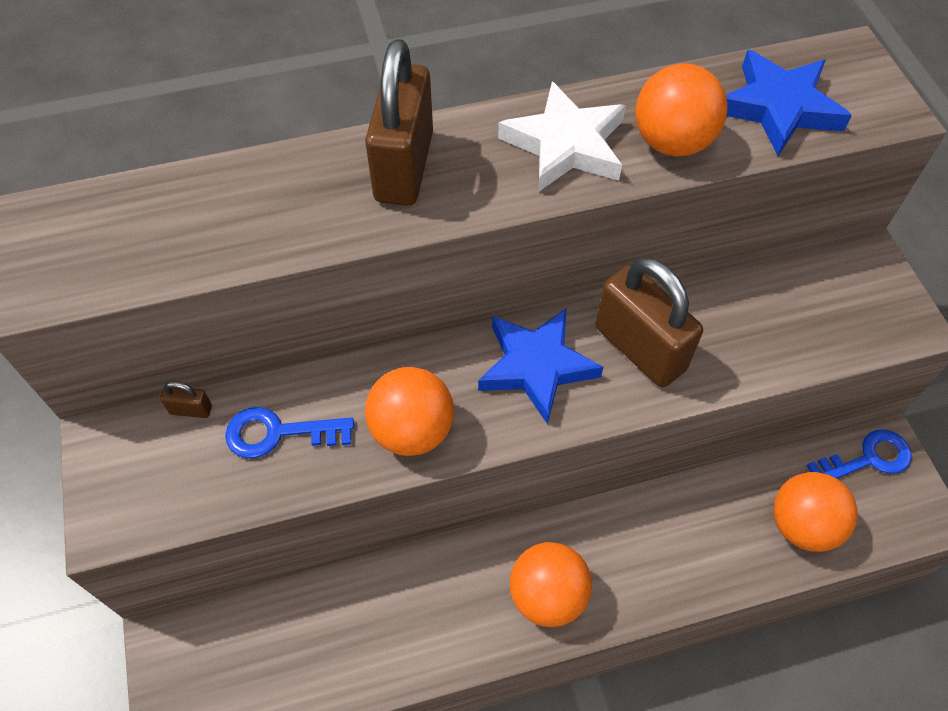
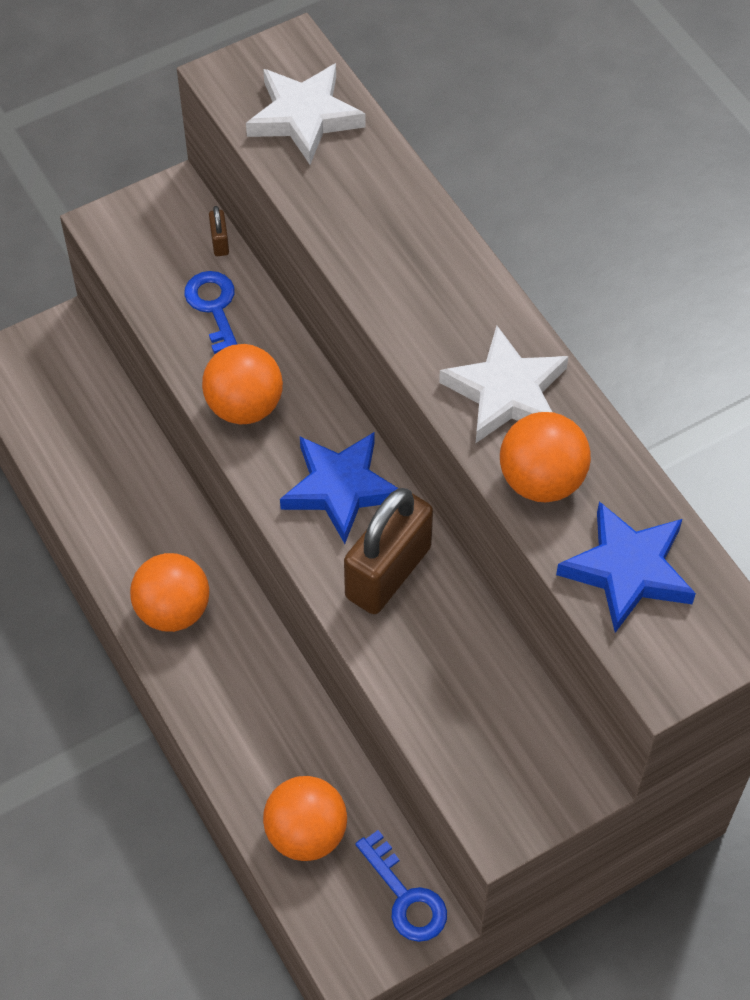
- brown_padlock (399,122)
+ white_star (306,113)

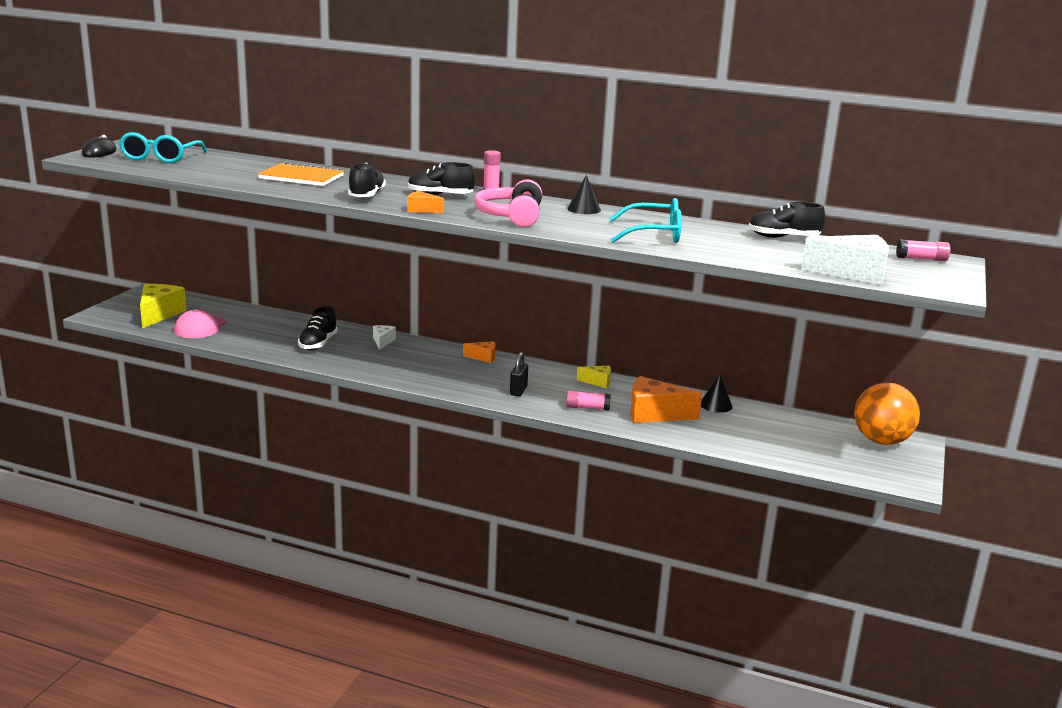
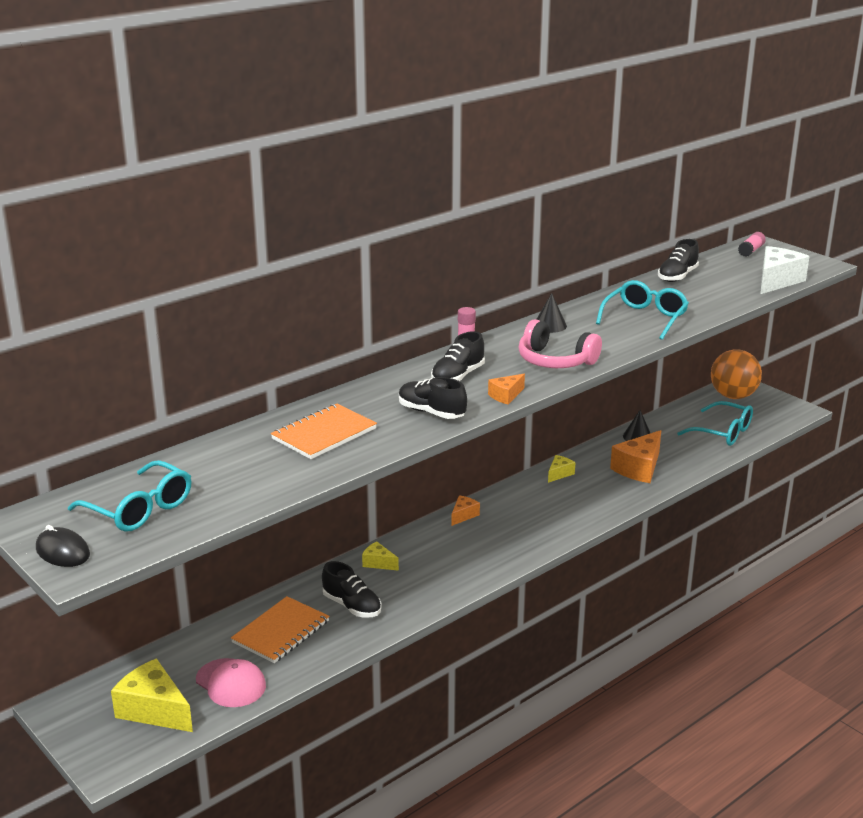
~ white_cheese (384,337) to yellow_cheese (380,556)
- black_padlock (519,374)
- pink_glue_stick (588,401)
+ turquoise_glasses (715,423)
+ orange_notebook (280,629)

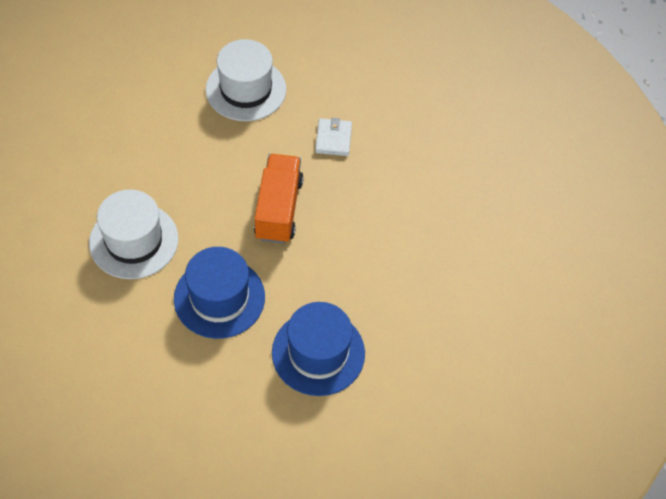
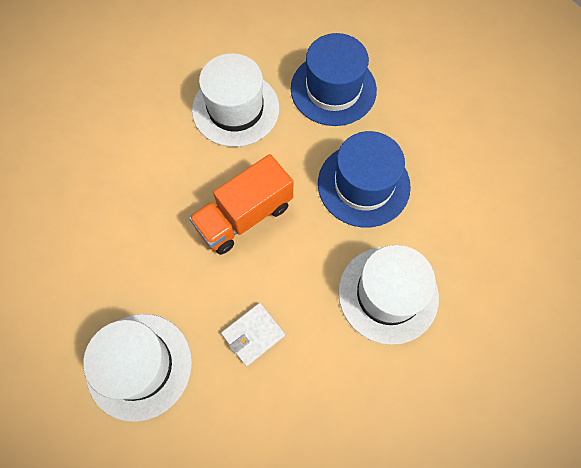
~ white_wallet (333,137) to (253,335)
+ white_hat (235,100)

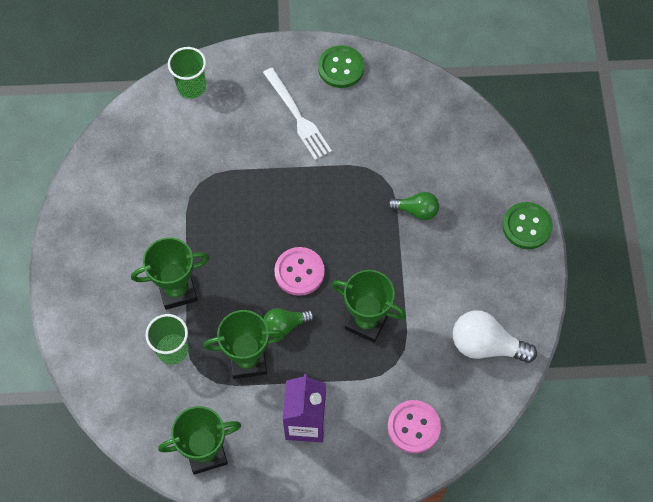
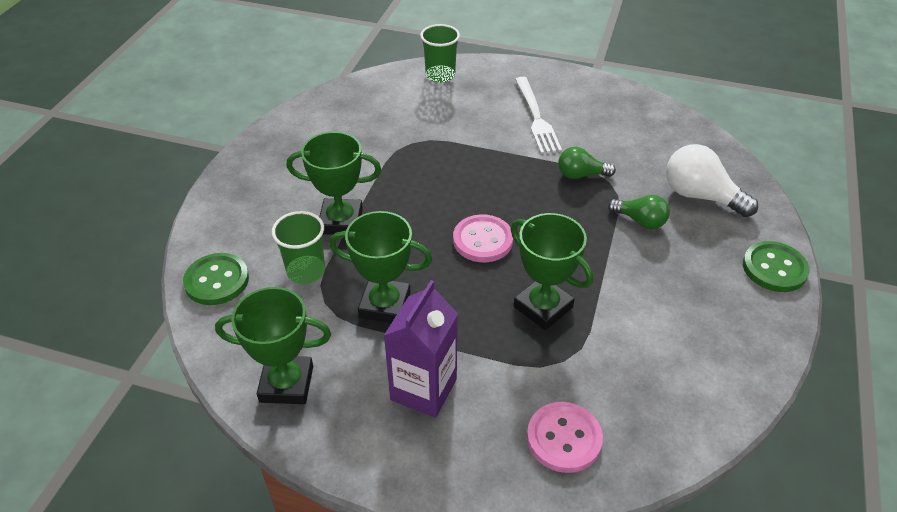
~ green_button (341,66) to (216,279)
~ green_light_bulb (288,323) to (587,163)
~ white_light_bulb (495,336) to (712,180)

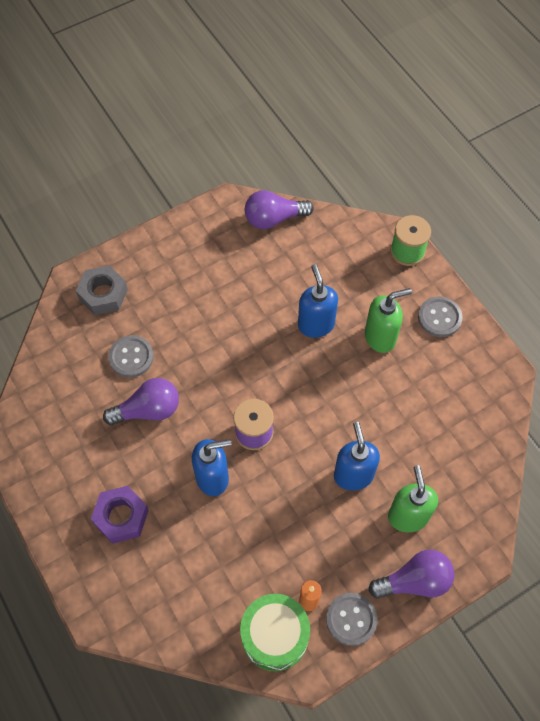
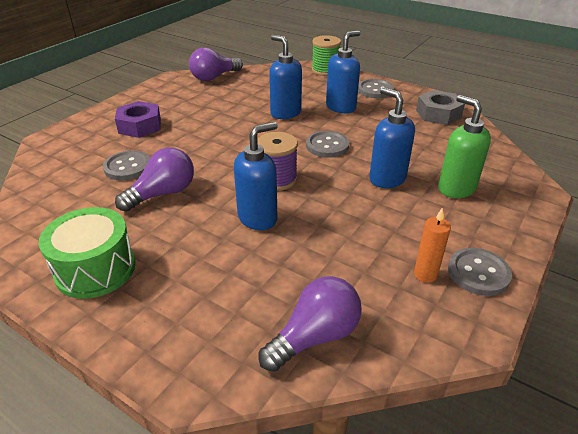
~ grey_nut (102,290) to (440,107)
~ green_soap_dispenser (388,320) to blue_soap_dispenser (343,72)
~ purple_nut (120,515) to (138,119)
~ purple_light_bulb (412,574) to (310,324)
~ green_drum (275,632) to (87,253)
+ grey_button (327,144)

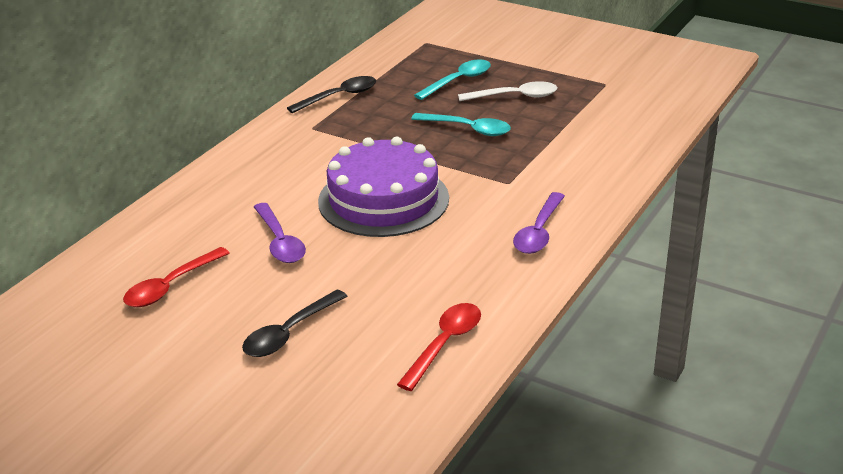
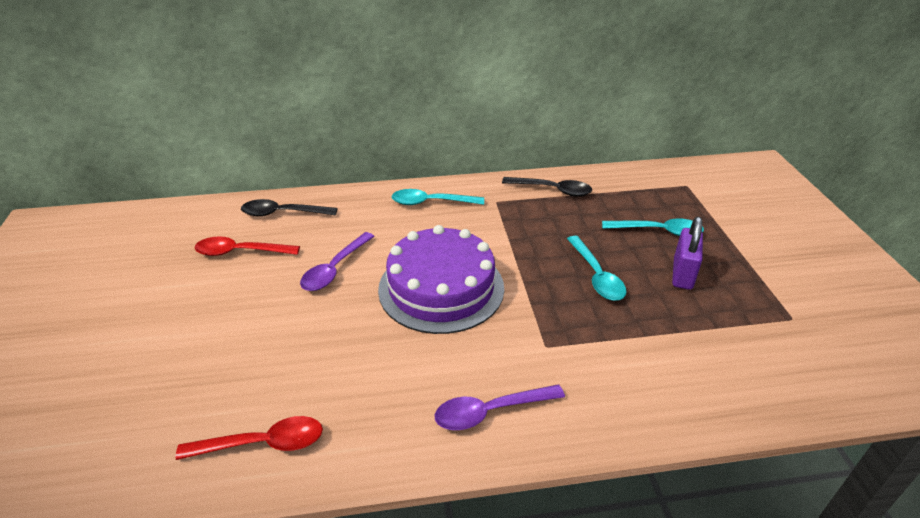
~ white_spoon (507,91) to purple_padlock (687,253)
~ black_spoon (295,323) to (289,207)
+ turquoise_spoon (438,197)

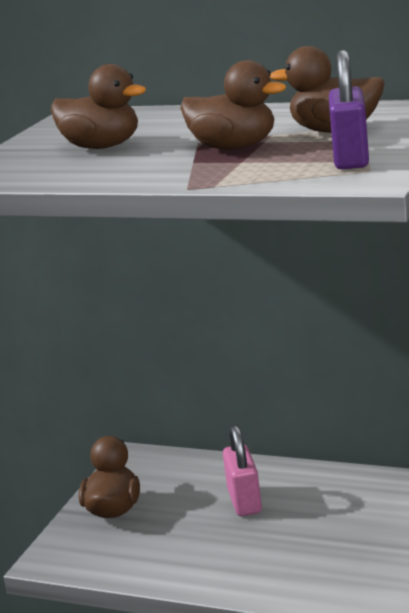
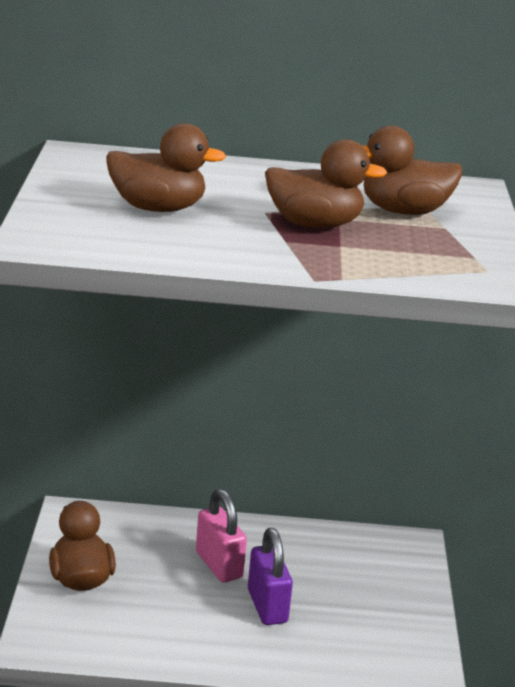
~ purple_padlock (349,109) to (270,576)

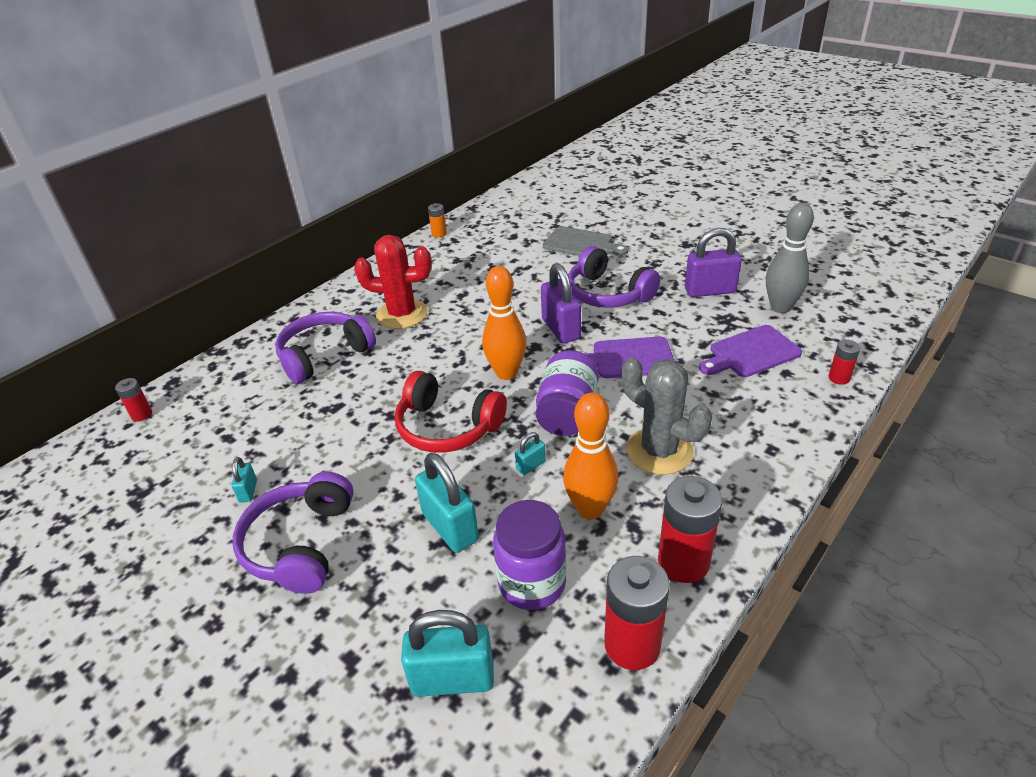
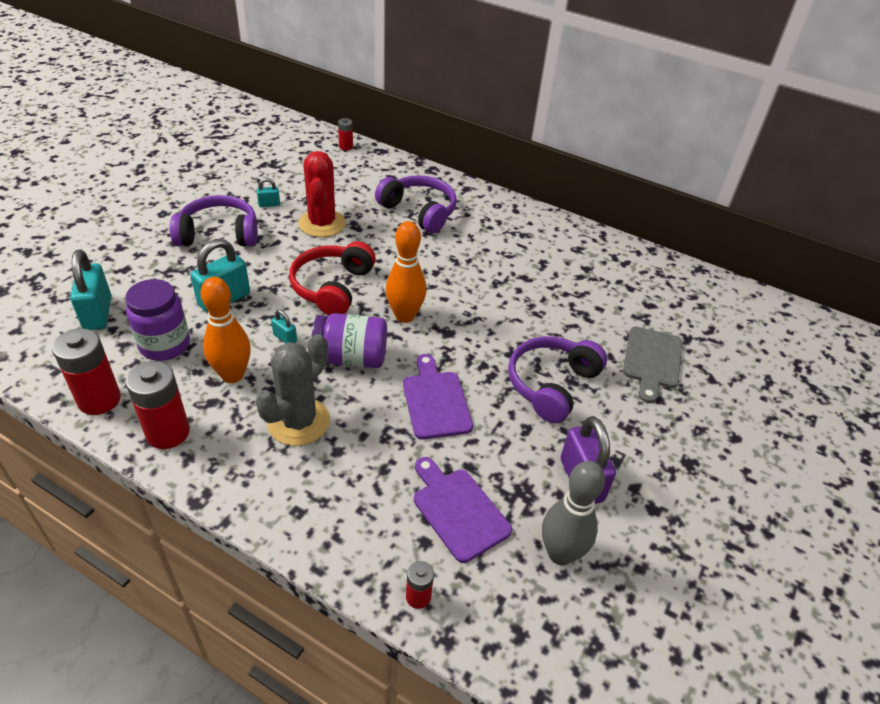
- orange_battery (437,220)
~ red_cactus (393,282) to (322,194)
- purple_padlock (561,303)

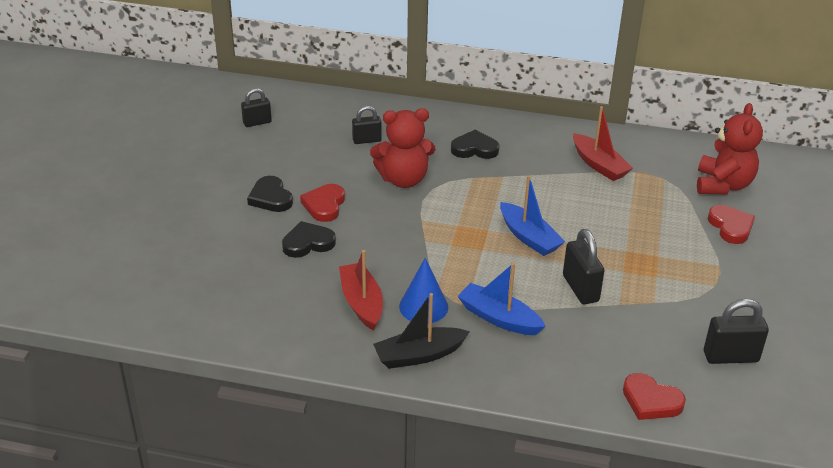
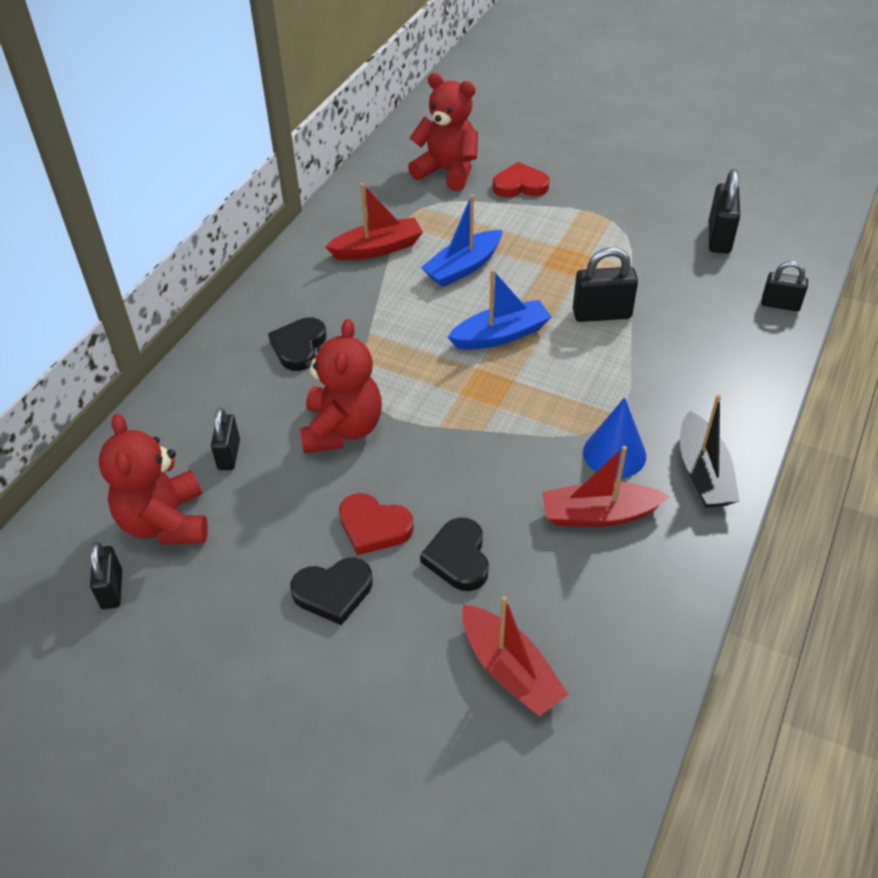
~ blue_boat (502,299) to (461,240)
~ red_heart (654,396) to black_padlock (784,286)
+ red_teddy_bear (153,479)
+ red_boat (515,656)

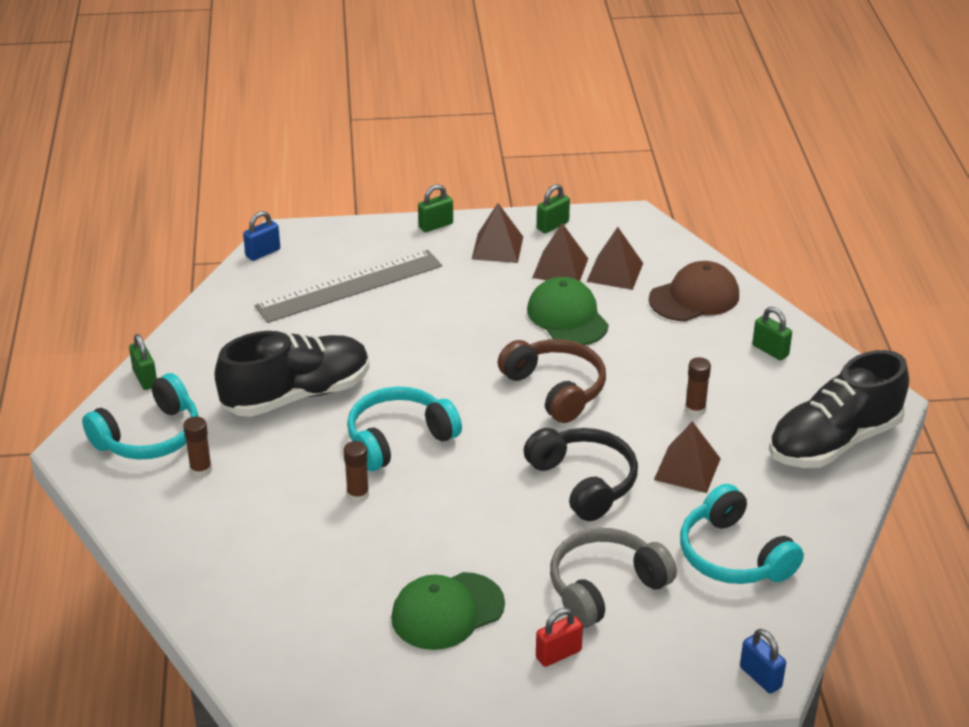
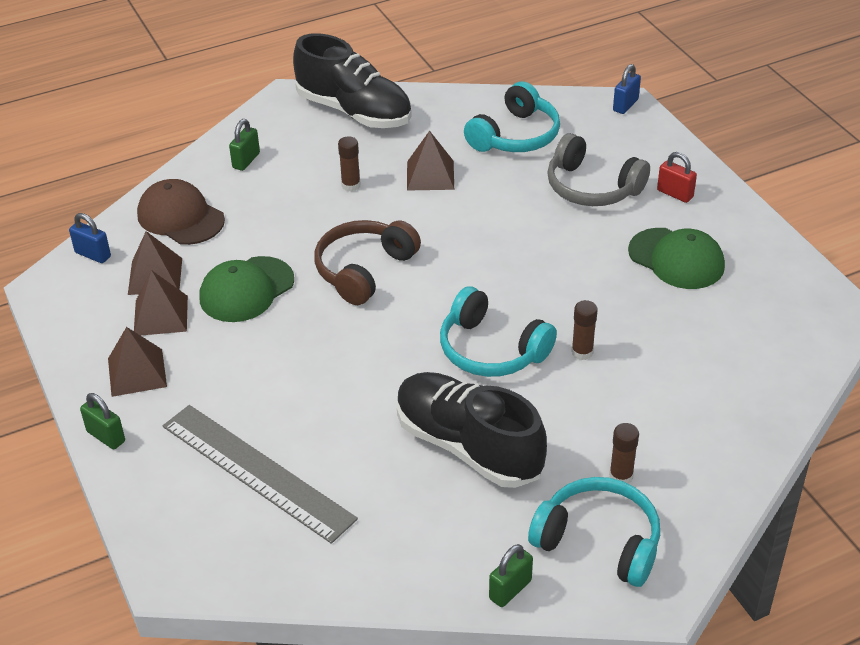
- green_padlock (553,208)
~ blue_padlock (261,236) to (90,238)
- black_headphones (580,474)

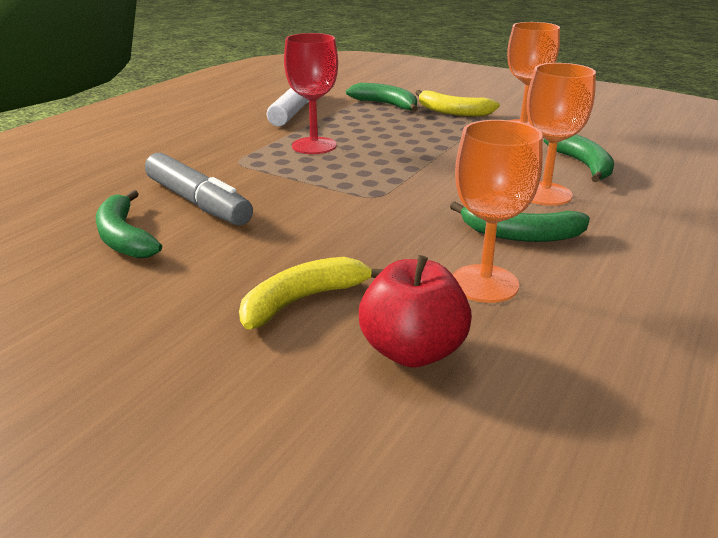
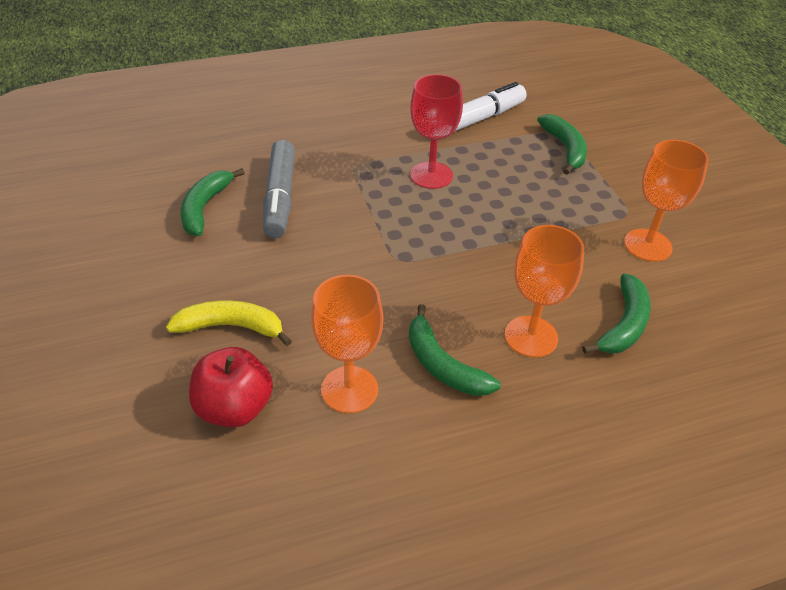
- yellow_banana (458,103)

